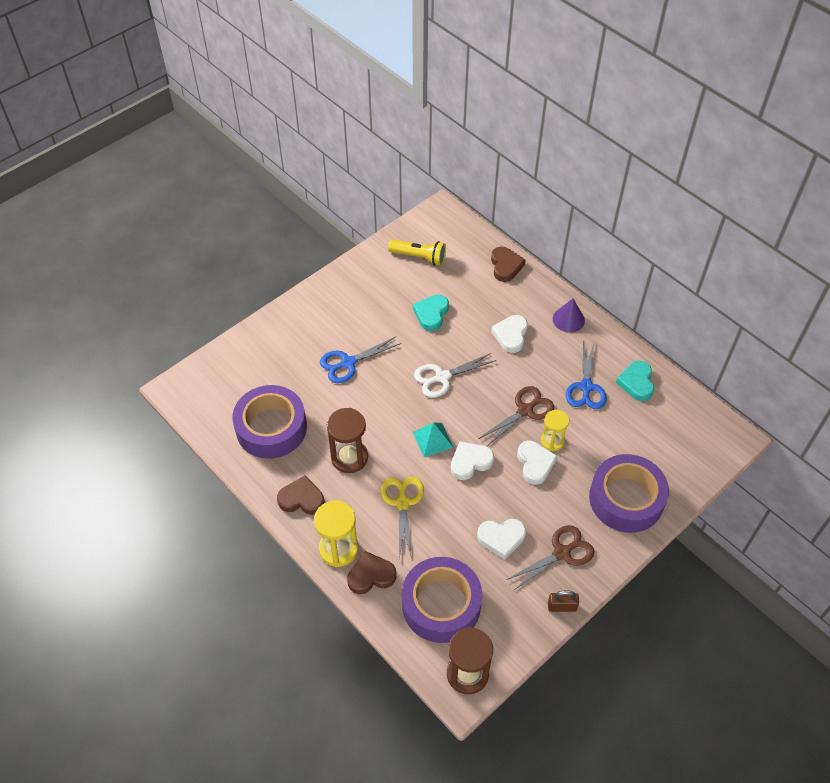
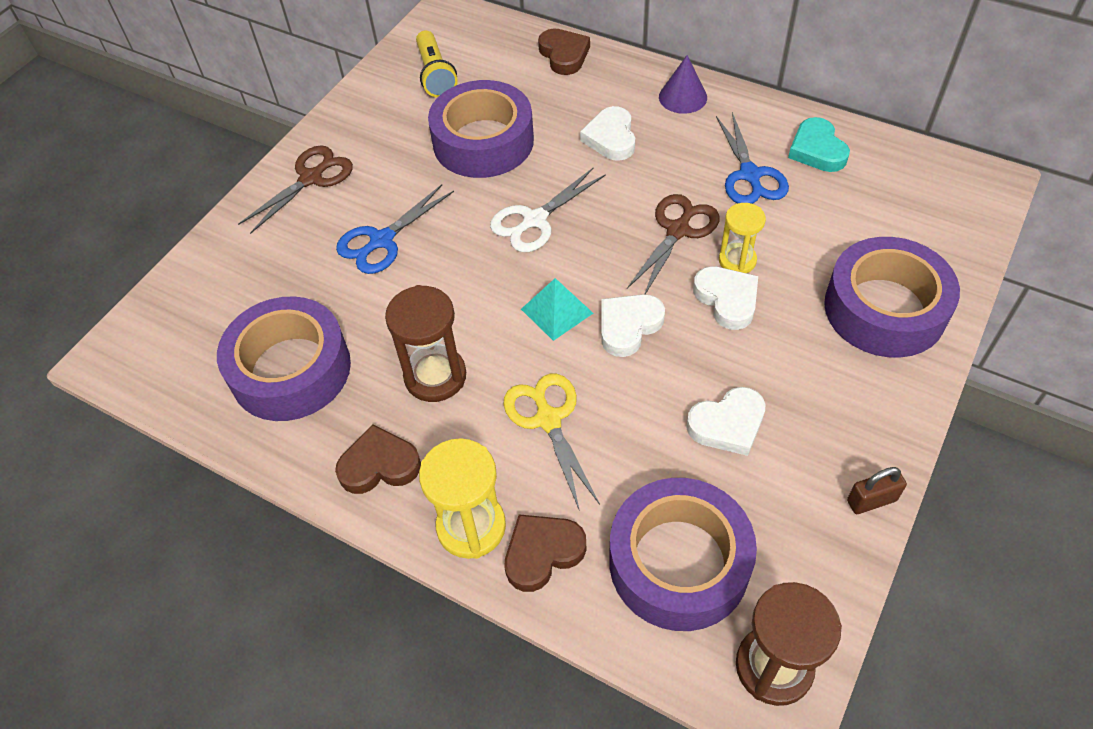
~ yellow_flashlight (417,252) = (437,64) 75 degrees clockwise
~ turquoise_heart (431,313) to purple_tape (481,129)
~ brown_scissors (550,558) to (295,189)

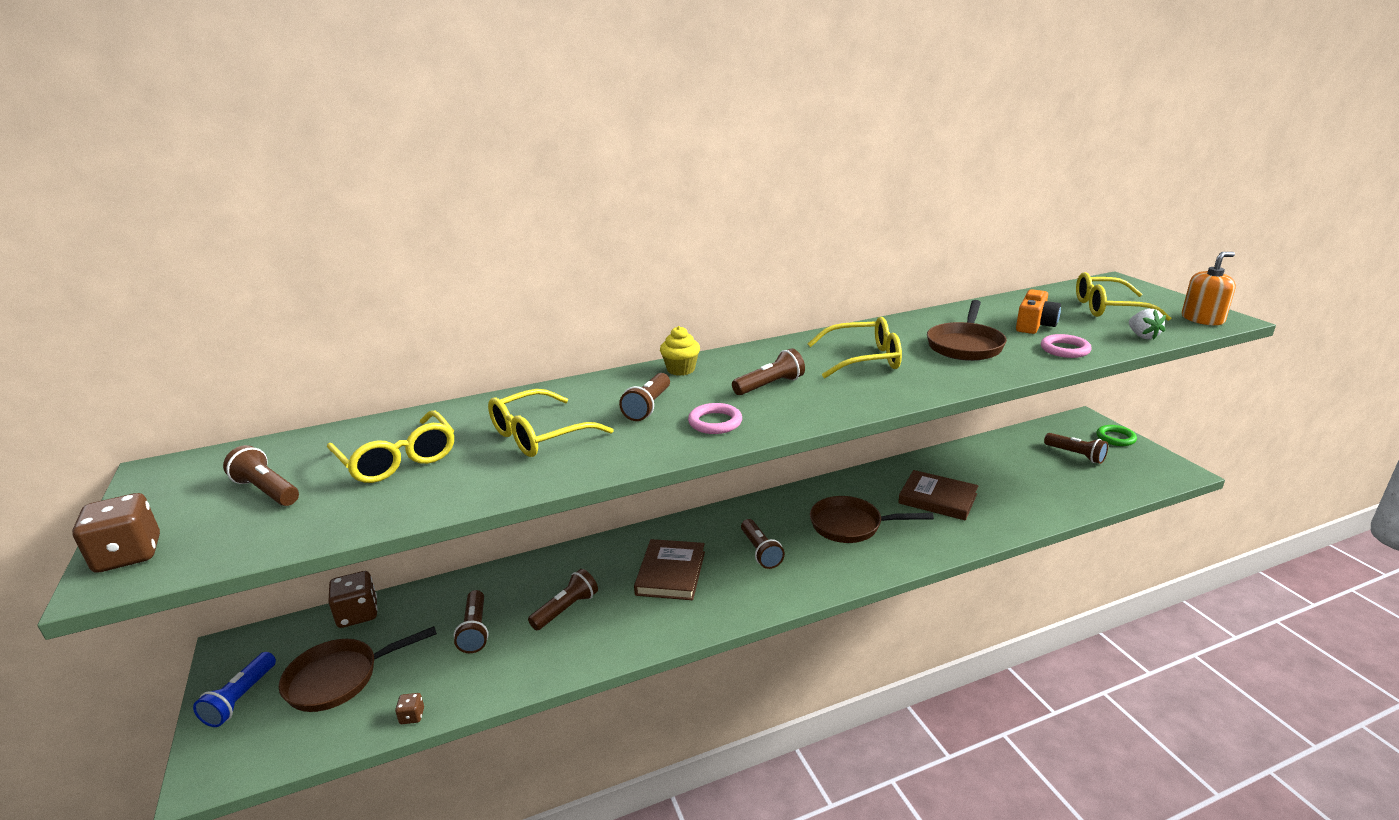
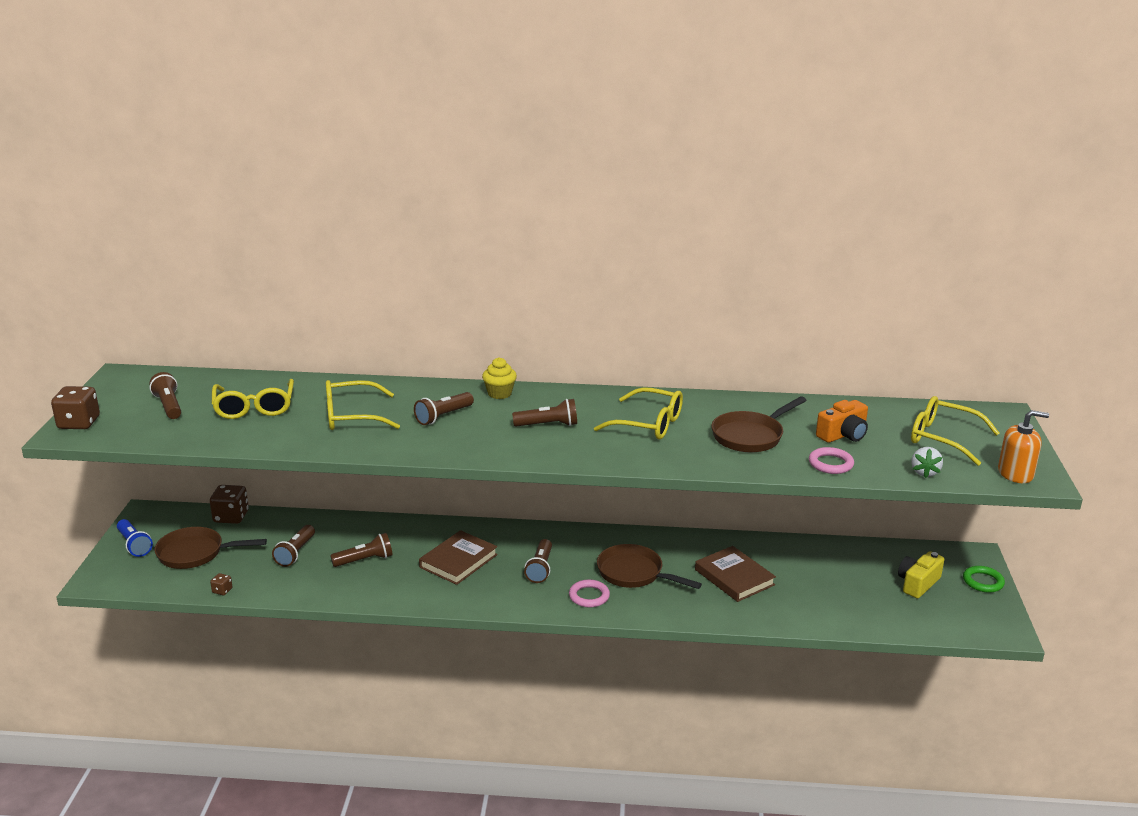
~ pink_ring (715,418) to (589,593)
~ brown_flashlight (1076,448) to yellow_camera (921,574)
~ blue_flashlight (234,689) = (135,538) 75 degrees counterclockwise

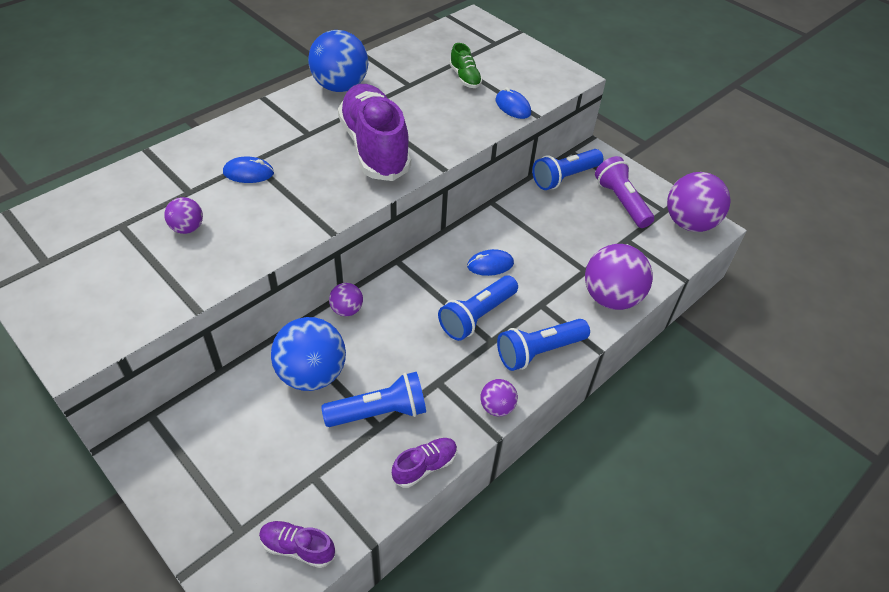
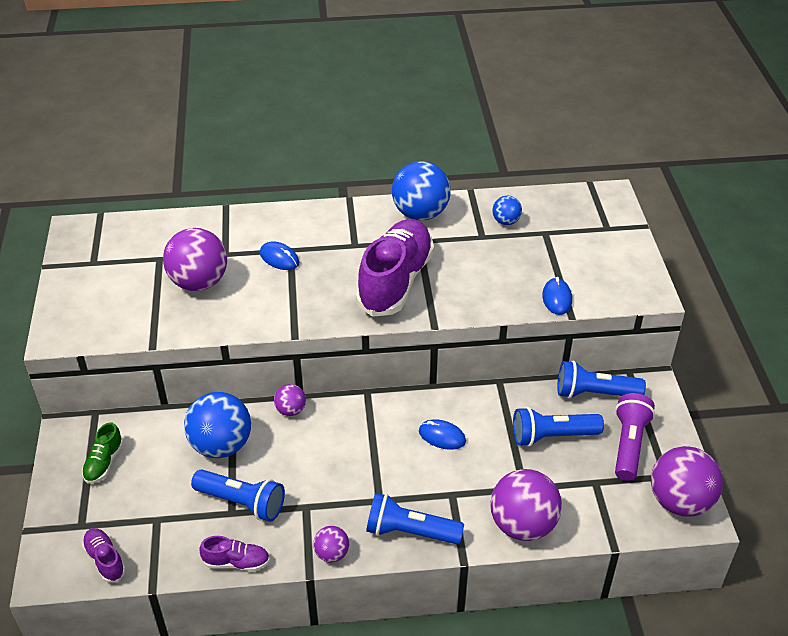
~ green_shoe (465,65) to (102,453)
~ purple_ball (183,215) = (195,259) x1.99
~ blue_flashlight (478,308) to (558,427)
+ blue_ball (507,210)

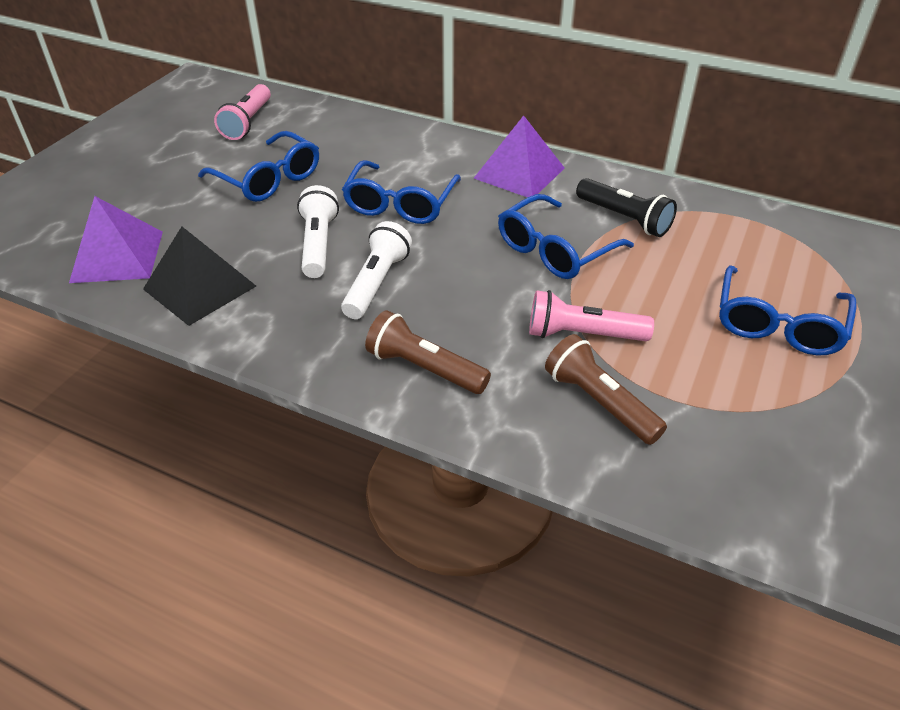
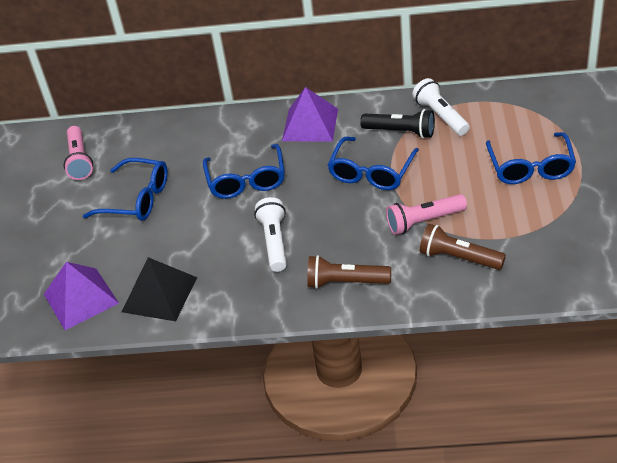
~ white_flashlight (318,231) to (441,107)

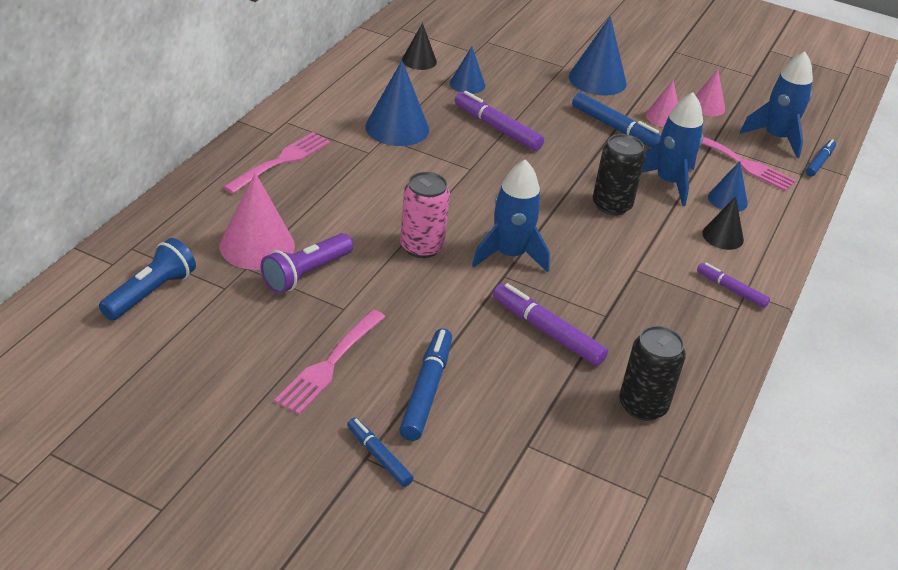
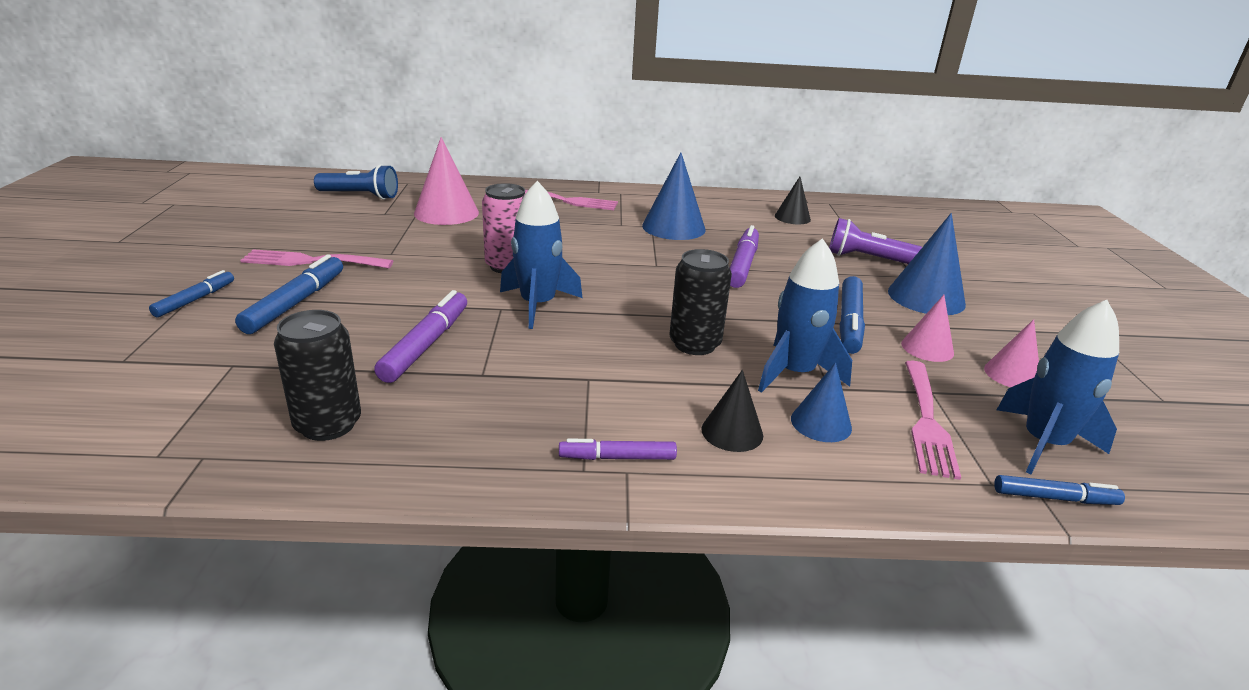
- blue_cone (467,70)
~ purple_flashlight (307,263) to (875,241)
~ purple_marker (733,285) = (618,449) 105 degrees counterclockwise
~ blue_marker (425,384) = (289,294) 60 degrees counterclockwise

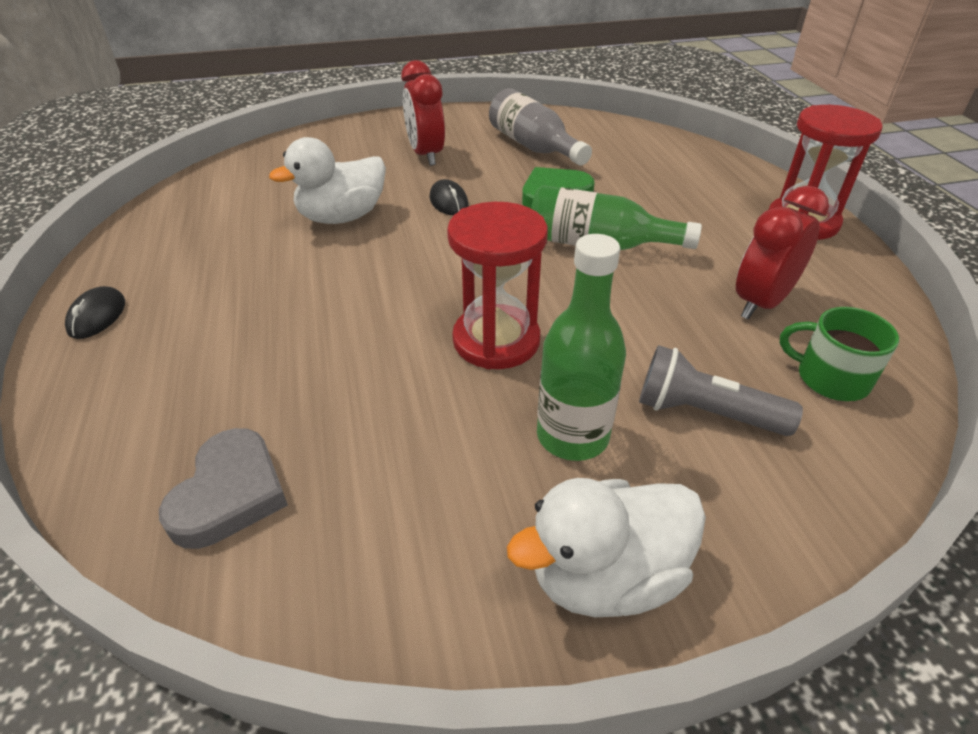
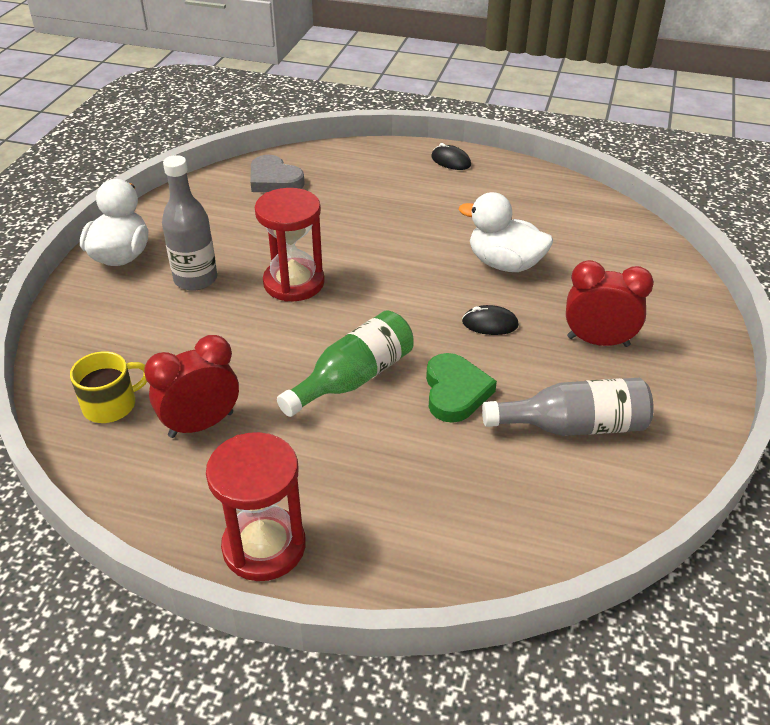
~ white_duck (327,180) = (506,232) 60 degrees counterclockwise
~ red_clock (782,253) = (191,386) 105 degrees counterclockwise
~ green_bottle (581,347) to grey_bottle (189,223)
~ green_mug (839,354) to yellow_mug (108,387)
- grey_flashlight (721,390)

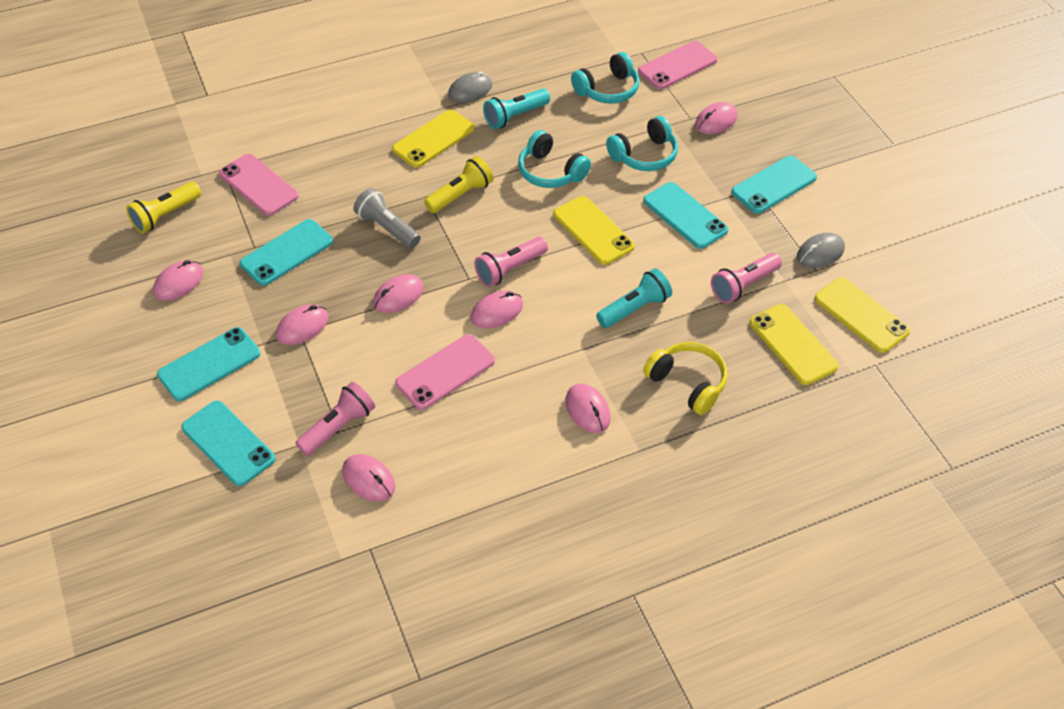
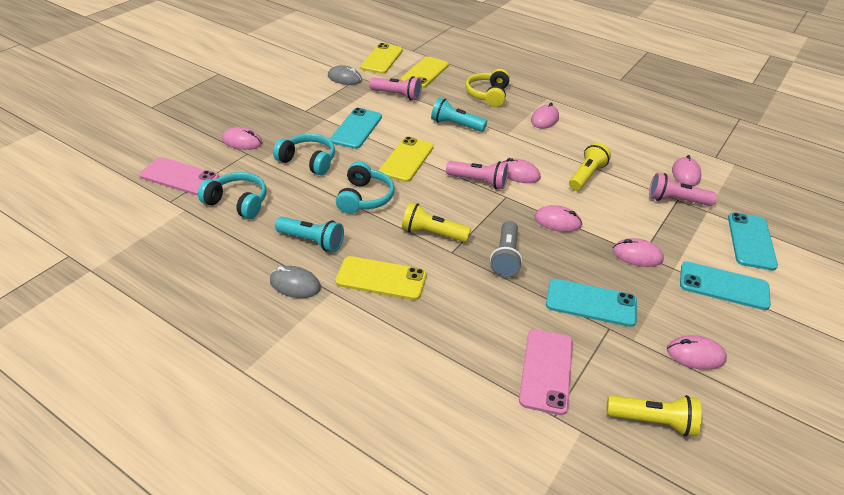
- turquoise_phone (774,185)
~ pink_phone (445,372) to yellow_flashlight (590,166)

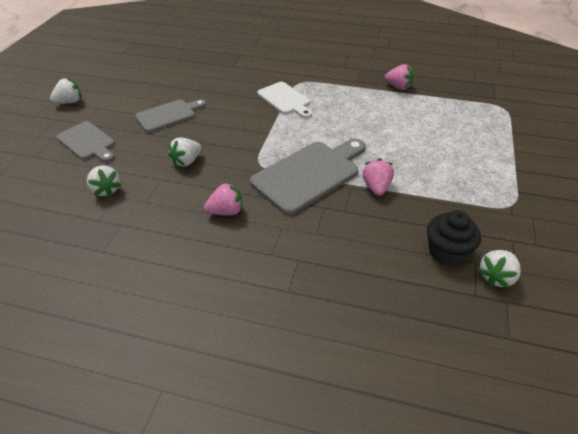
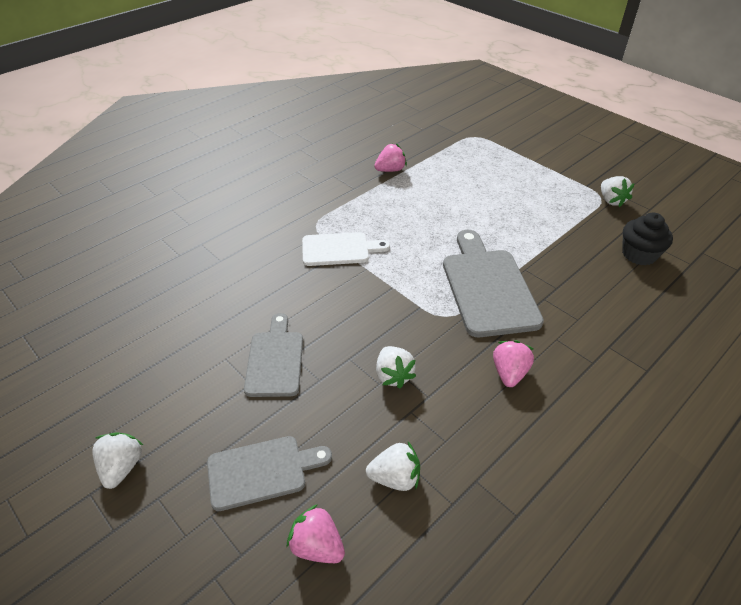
~ pink_strawberry (378,177) to (316,533)
~ white_strawberry (499,269) to (617,191)

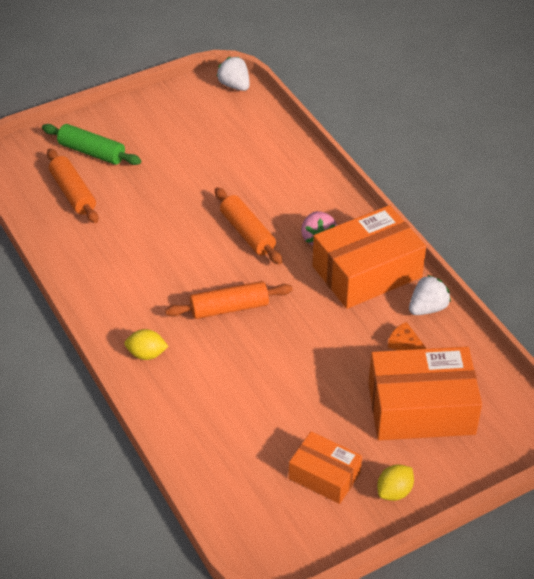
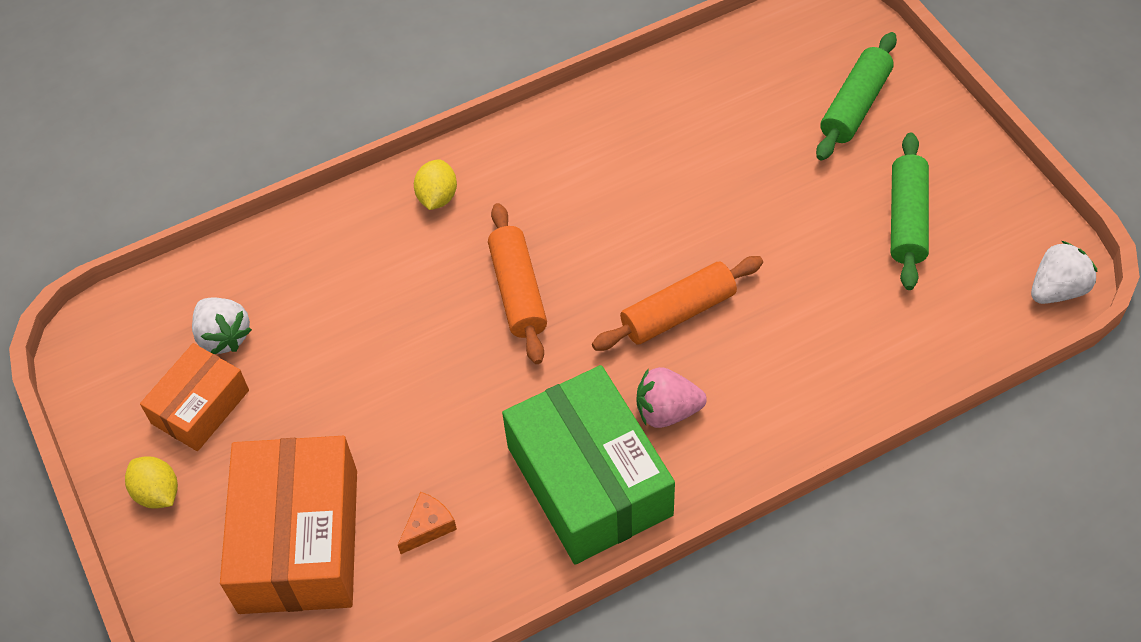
- orange_rolling_pin (72,186)
~ orange_box (369,257) to green_box (588,465)
~ white_strawberry (430,295) to (222,325)
+ green_rolling_pin (910,211)

